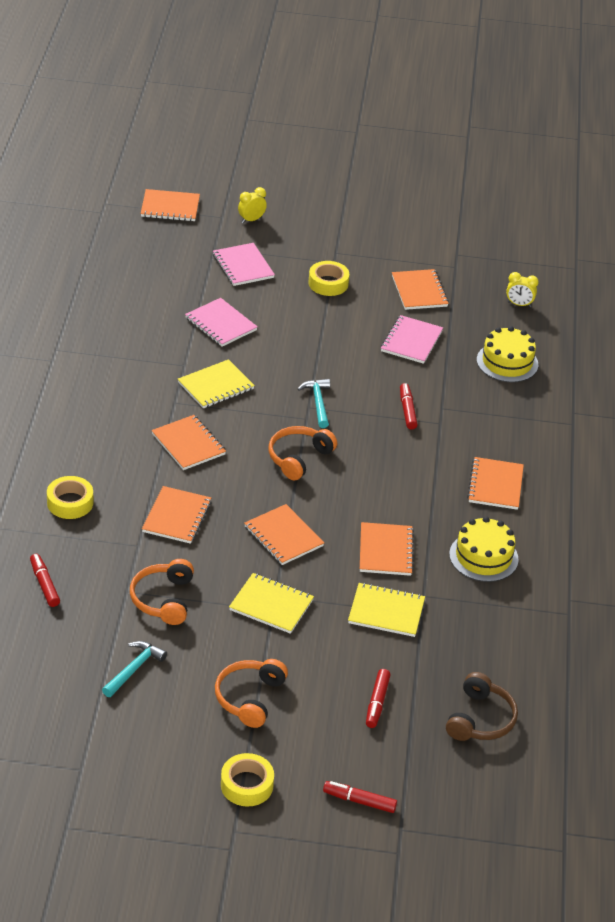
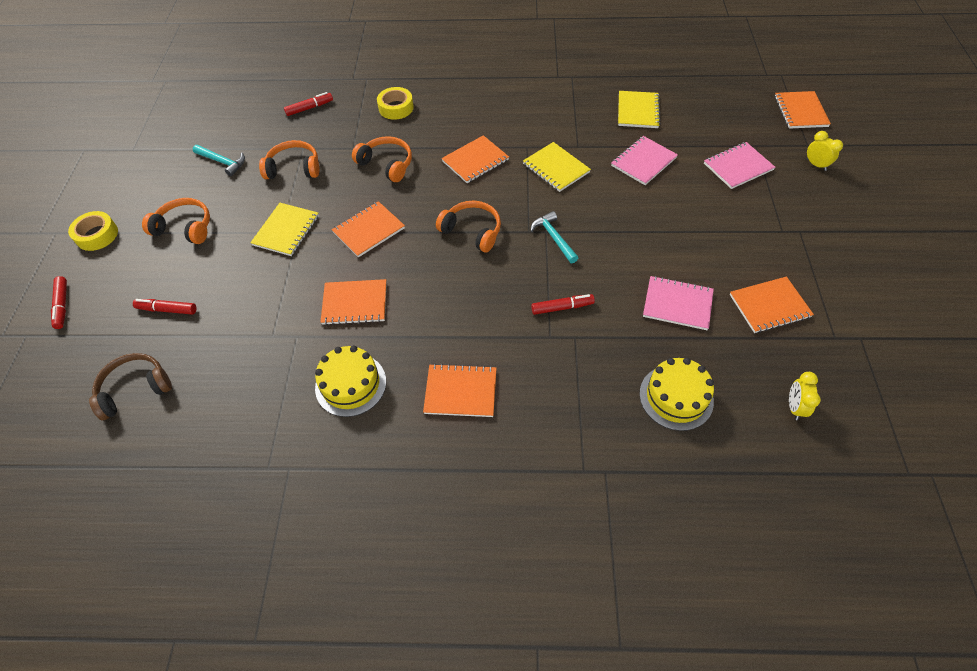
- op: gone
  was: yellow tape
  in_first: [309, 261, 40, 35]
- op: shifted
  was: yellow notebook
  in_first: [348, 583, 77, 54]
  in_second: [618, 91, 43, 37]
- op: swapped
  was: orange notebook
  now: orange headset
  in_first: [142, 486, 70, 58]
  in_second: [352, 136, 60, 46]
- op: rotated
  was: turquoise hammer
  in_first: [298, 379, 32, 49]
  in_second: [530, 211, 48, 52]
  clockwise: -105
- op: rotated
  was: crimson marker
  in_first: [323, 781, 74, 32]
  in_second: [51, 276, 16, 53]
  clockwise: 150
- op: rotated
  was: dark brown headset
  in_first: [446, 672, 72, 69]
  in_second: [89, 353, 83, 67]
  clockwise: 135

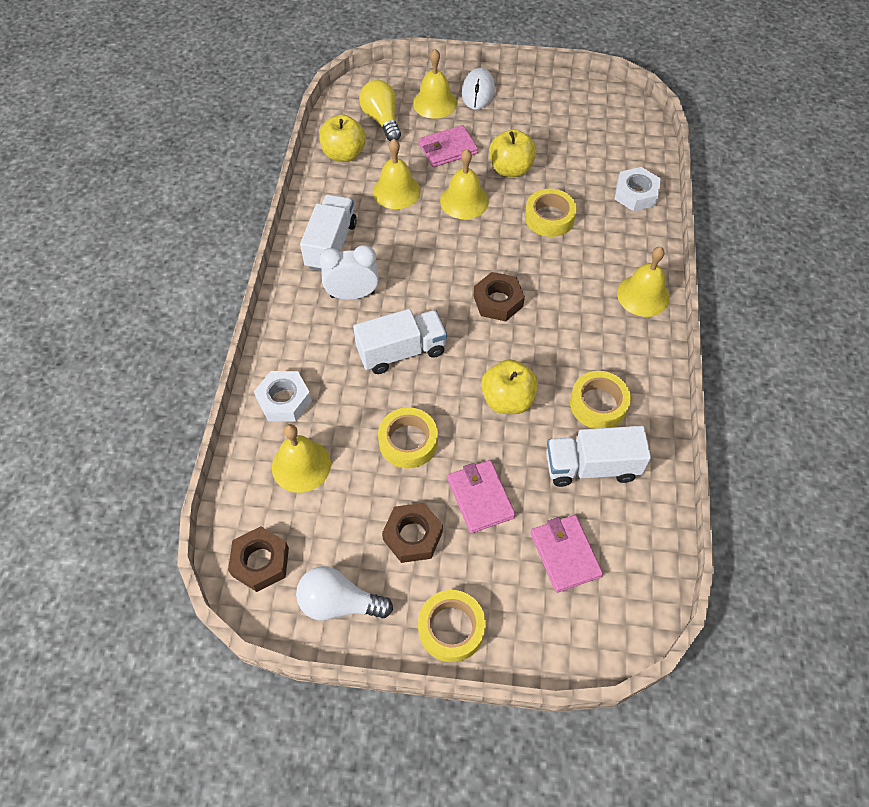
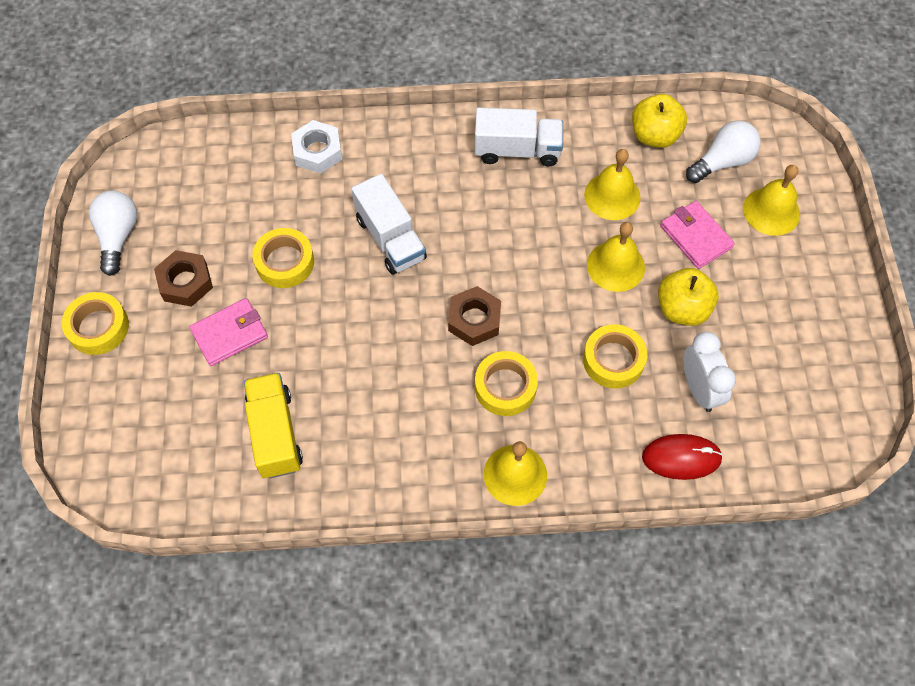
- op: gone
  was: dark brown hexagon nut
  in_first: [228, 526, 61, 66]
- op: gone
  was: yellow bell
  in_first: [272, 424, 59, 69]
- op: gone
  was: snow-white PC mouse
  in_first: [462, 68, 33, 42]
- op: gone
  was: yellow apple
  in_first: [481, 359, 57, 55]
- op: gone
  was: rosy billfold
  in_first: [530, 515, 73, 78]
- op: shifted
  was: snow-white clock
  in_first: [319, 245, 60, 55]
  in_second: [684, 332, 52, 80]
- op: shifted
  was: yellow tape
  in_first: [570, 371, 61, 58]
  in_second: [475, 351, 63, 65]
- op: swapped
  was: snow-white hexagon nut
  now: crimson PC mouse
  in_first: [614, 167, 47, 44]
  in_second: [642, 434, 81, 46]
- op: repainted
  was: yellow lightbulb
  now: snow-white lightbulb
  in_first: [359, 80, 42, 61]
  in_second: [686, 121, 75, 62]
- op: repainted
  was: snow-white lorry
  now: yellow lorry
  in_first: [546, 426, 105, 61]
  in_second: [244, 373, 59, 106]

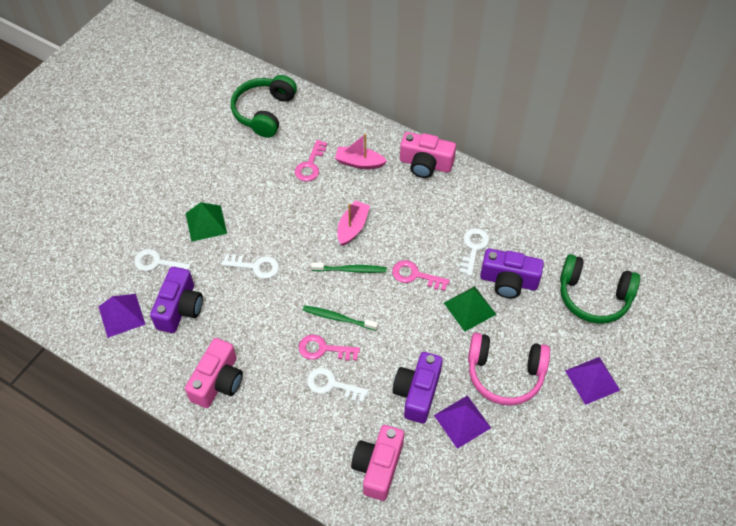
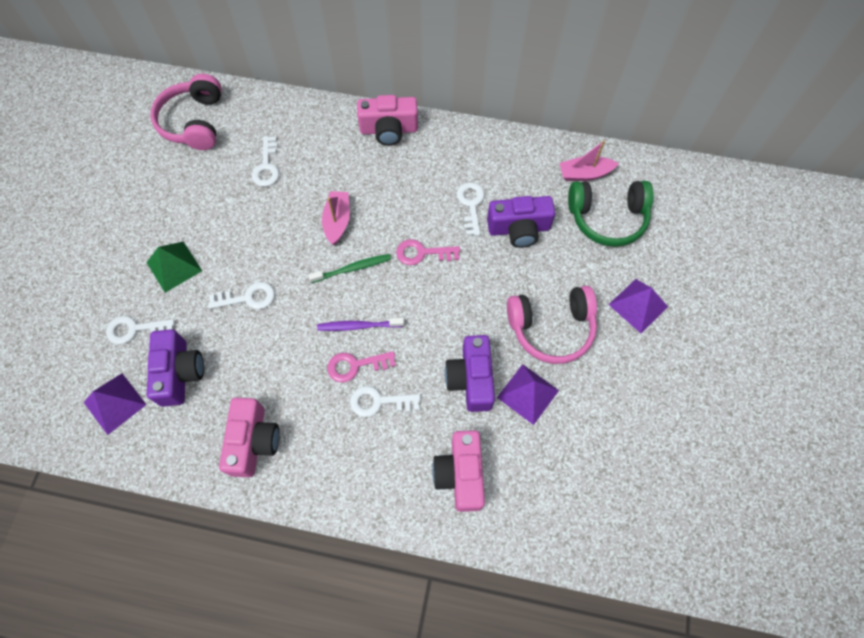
- op: gone
  was: green solid pyramid
  in_first: [444, 286, 53, 46]
- op: shifted
  was: rosy boat
  in_first: [335, 134, 52, 35]
  in_second: [559, 140, 60, 41]
- op: repainted
  was: green headset
  now: rosy headset
  in_first: [231, 75, 66, 63]
  in_second: [151, 74, 71, 76]
- op: repainted
  was: rosy key
  now: snow-white key
  in_first: [295, 140, 32, 42]
  in_second: [252, 136, 27, 51]
- op: repainted
  was: green dental brush
  now: royal purple dental brush
  in_first: [303, 305, 75, 26]
  in_second: [317, 318, 87, 13]

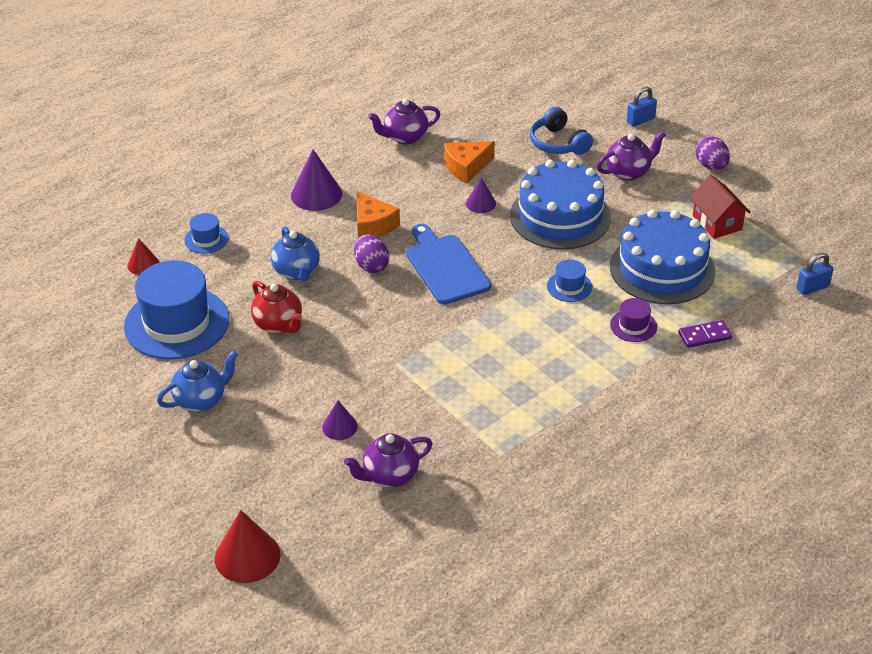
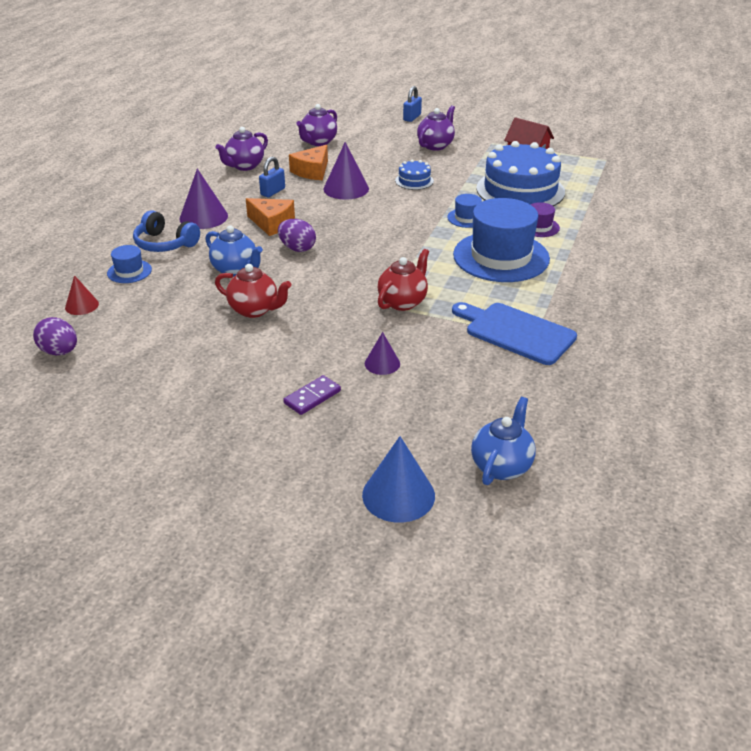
- op: new
  now: crimson china teapot
  in_second: [377, 249, 52, 62]
- op: shifted
  was: cobalt hat
  in_first: [124, 260, 105, 100]
  in_second: [453, 198, 97, 84]
- op: shifted
  was: cobalt china teapot
  in_first: [157, 350, 81, 62]
  in_second: [471, 397, 65, 88]
- op: shifted
  was: royal purple china teapot
  in_first: [344, 434, 89, 54]
  in_second: [297, 104, 40, 42]
- op: shifted
  was: cobalt chopping board
  in_first: [406, 224, 85, 81]
  in_second: [452, 302, 125, 63]
- op: shifted
  was: cobalt headset
  in_first: [530, 107, 63, 48]
  in_second: [133, 210, 67, 42]
- op: shifted
  was: royal purple domino piece
  in_first: [678, 320, 54, 28]
  in_second: [283, 375, 58, 40]
- op: shifted
  was: royal purple egg
  in_first: [696, 136, 34, 34]
  in_second: [33, 317, 44, 38]
- op: shifted
  was: cobalt lock
  in_first: [796, 253, 37, 42]
  in_second: [259, 156, 26, 41]
- op: repainted
  was: crimson solid cone
  now: cobalt solid cone
  in_first: [215, 510, 66, 73]
  in_second: [362, 436, 73, 87]
- op: scaled
  was: royal purple solid cone
  in_first: [466, 177, 30, 36]
  in_second: [323, 142, 46, 58]
  ratio: 1.71
- op: scaled
  was: cobalt gateau
  in_first: [510, 160, 101, 89]
  in_second: [395, 160, 39, 30]
  ratio: 0.45

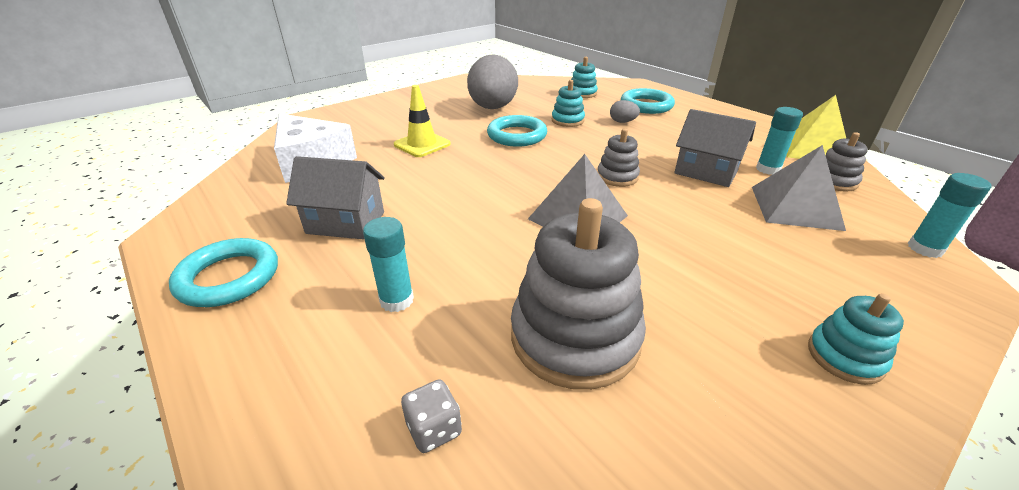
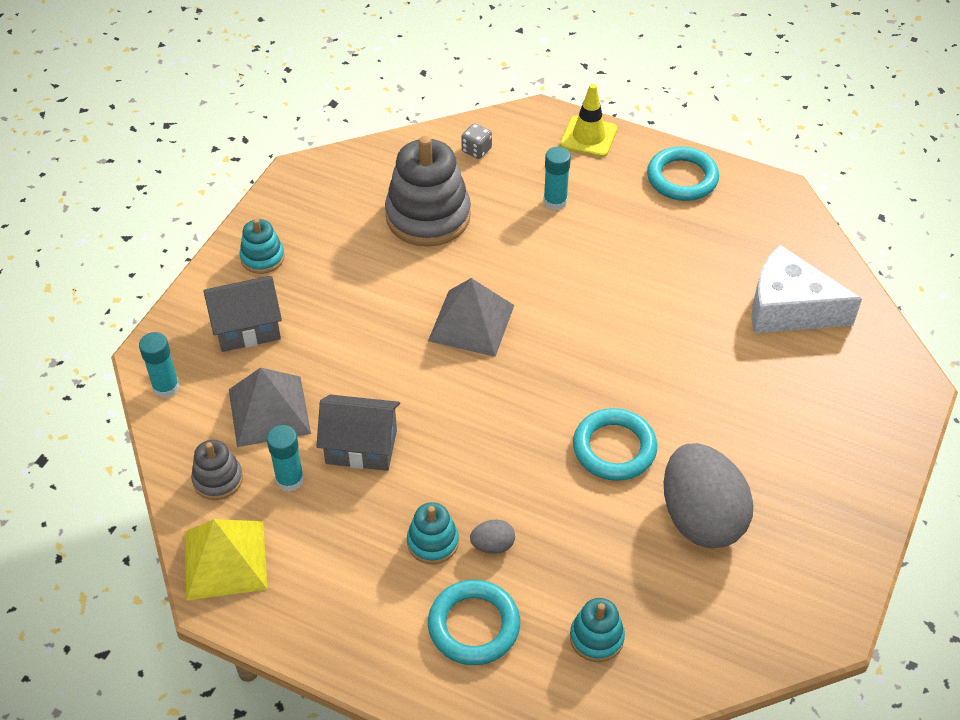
- op: gone
  was: gray stacking toy
  in_first: [597, 128, 43, 59]
- op: shifted
  was: gray cottage
  in_first: [286, 156, 99, 84]
  in_second: [204, 276, 78, 76]
- op: shifted
  was: yellow road cone
  in_first: [394, 85, 57, 72]
  in_second: [560, 84, 57, 73]
- op: shifted
  was: turquoise stacking toy
  in_first: [552, 80, 33, 47]
  in_second: [407, 502, 52, 62]

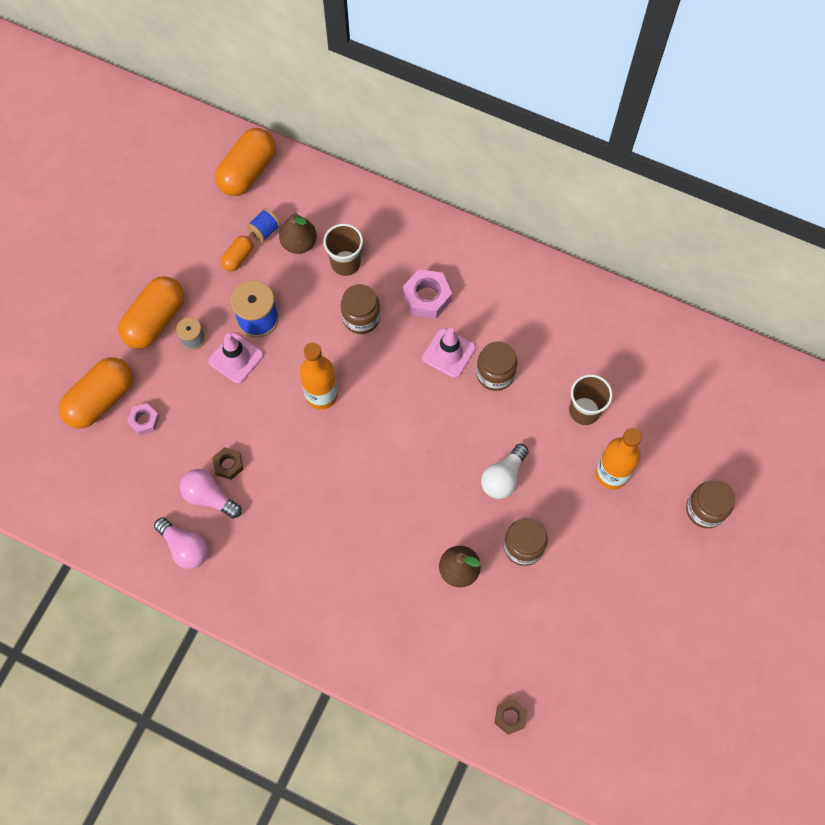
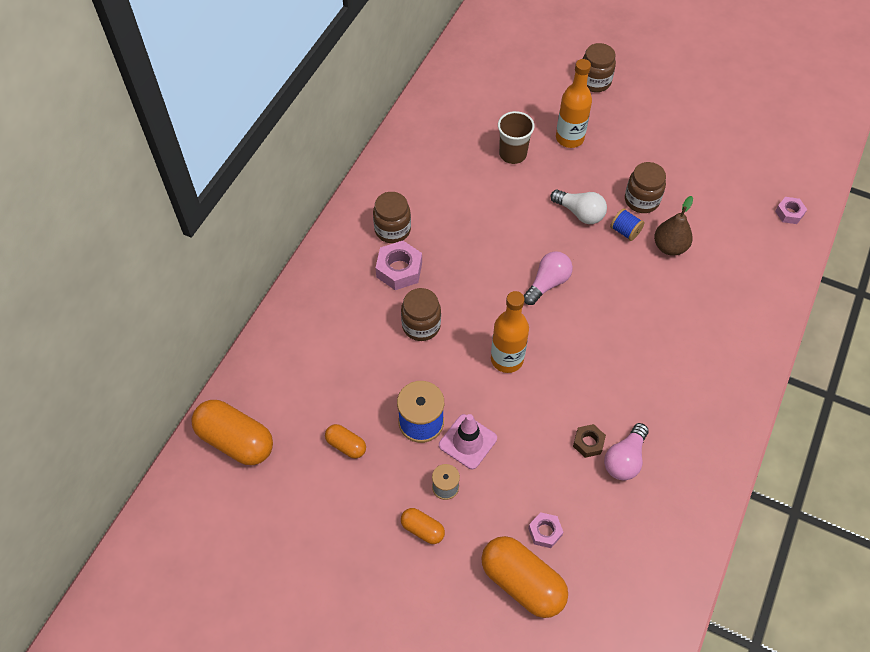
- op: gone
  was: dark brown toy pear
  in_first: [279, 212, 38, 42]
- op: gone
  was: dark brown tumbler
  in_first: [323, 224, 40, 52]
- op: gone
  was: rosy road cone
  in_first: [423, 328, 53, 50]
- op: shifted
  was: rosy lightbulb
  in_first: [154, 517, 54, 52]
  in_second: [524, 251, 49, 54]
- op: shifted
  was: cobalt bobbin
  in_first: [246, 208, 35, 34]
  in_second: [610, 208, 34, 33]
- op: shifted
  was: dark brown jam jar
  in_first: [476, 341, 41, 50]
  in_second: [373, 192, 38, 51]
- op: repainted
  was: dark brown hexagon nut
  now: rosy hexagon nut
  in_first: [495, 699, 32, 35]
  in_second: [775, 197, 32, 27]
- op: scaled
  was: orange capsule
  in_first: [118, 276, 66, 73]
  in_second: [401, 508, 44, 36]
  ratio: 0.51

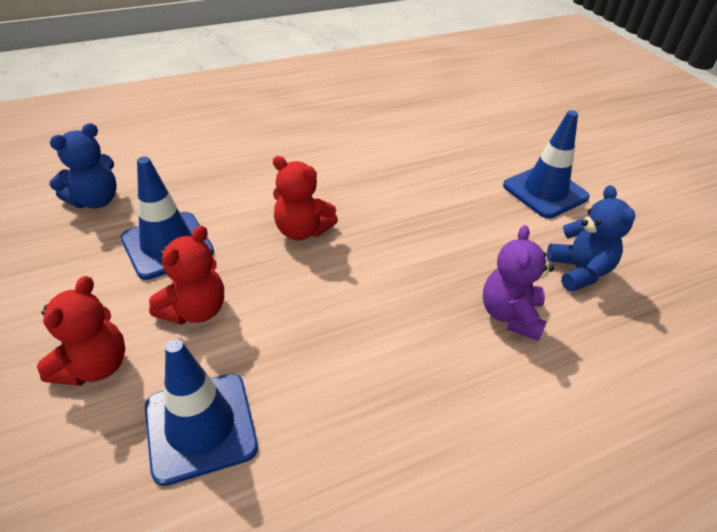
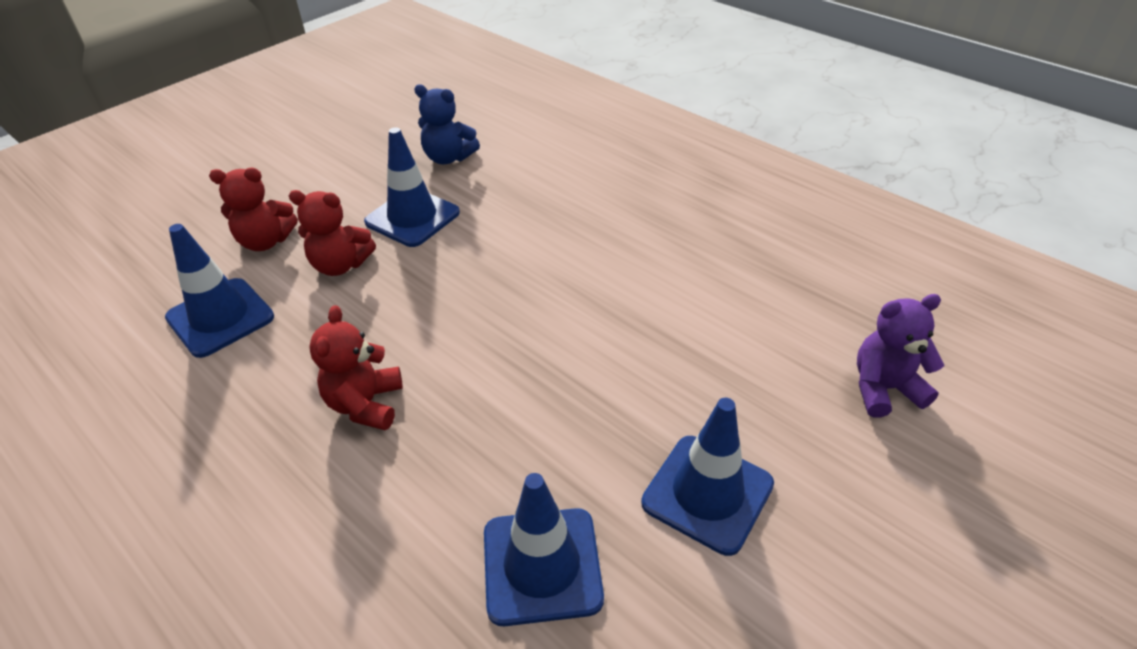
- op: shifted
  was: crimson teddy
  in_first: [273, 156, 65, 84]
  in_second: [309, 305, 94, 125]
- op: shifted
  was: royal purple teddy
  in_first: [483, 225, 71, 116]
  in_second: [857, 294, 87, 124]
- op: swapped
  was: cobalt teddy
  now: cobalt road cone
  in_first: [547, 185, 88, 107]
  in_second: [484, 473, 120, 153]

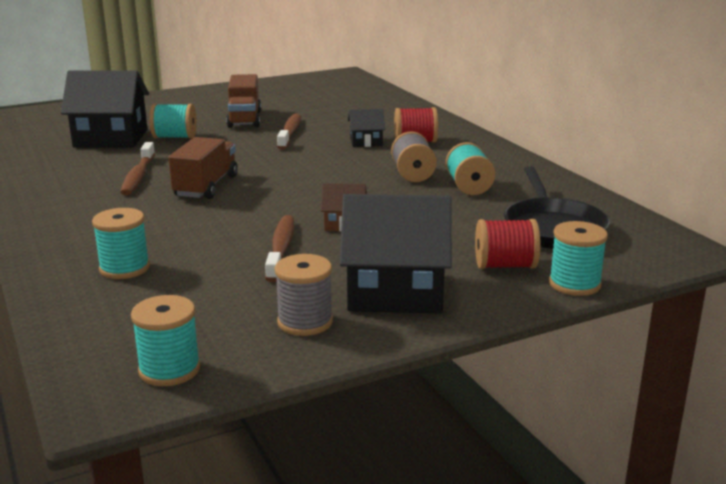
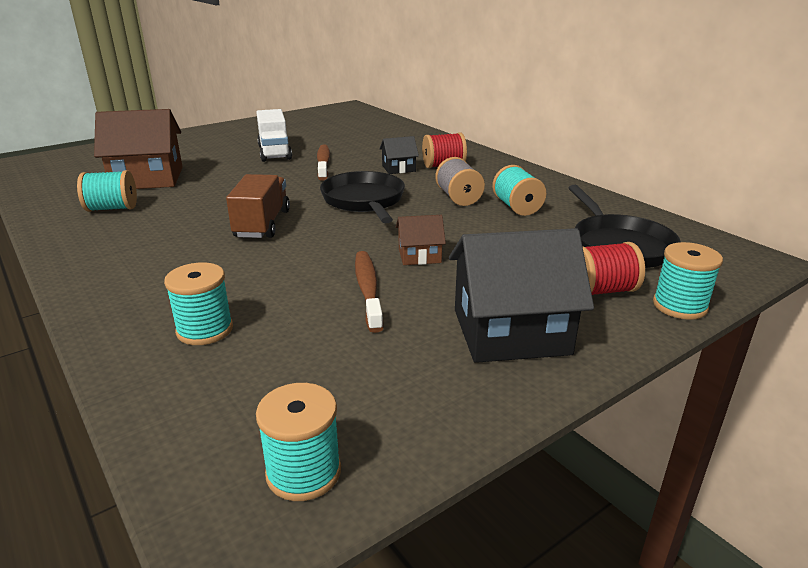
- op: gone
  was: dark brown dental brush
  in_first: [120, 142, 35, 53]
- op: gone
  was: gray bobbin
  in_first: [275, 254, 58, 82]
- op: new
  now: jet-black frying pan
  in_second: [320, 171, 85, 53]
- op: shifted
  was: turquoise bobbin
  in_first: [149, 104, 48, 35]
  in_second: [77, 170, 60, 42]
- op: repainted
  was: jet-black cottage
  now: dark brown cottage
  in_first: [61, 70, 88, 78]
  in_second: [94, 109, 89, 80]
- op: repainted
  was: dark brown lorry
  now: snow-white lorry
  in_first: [226, 74, 35, 54]
  in_second: [256, 109, 36, 53]

